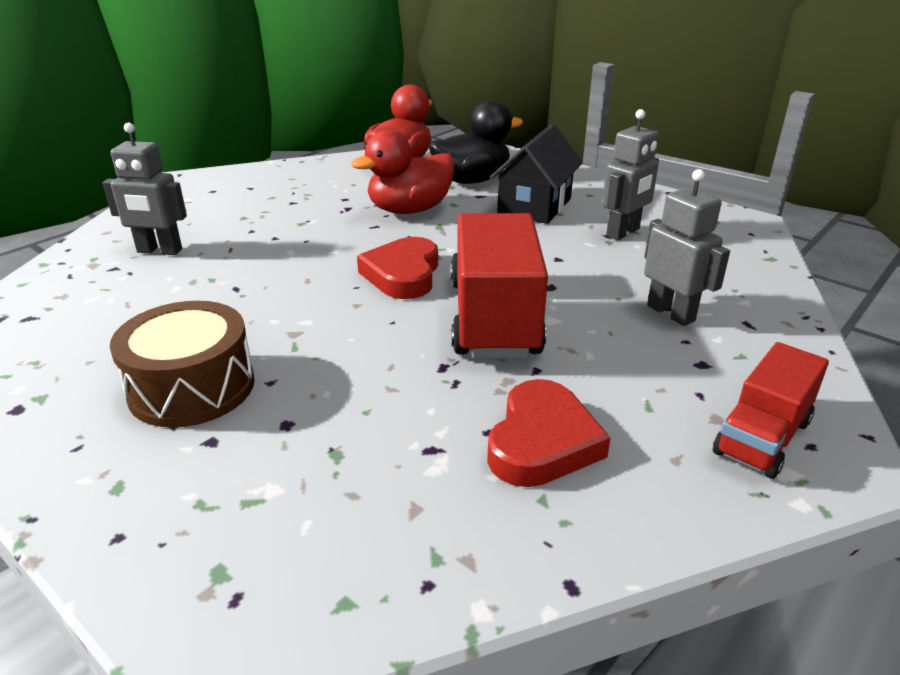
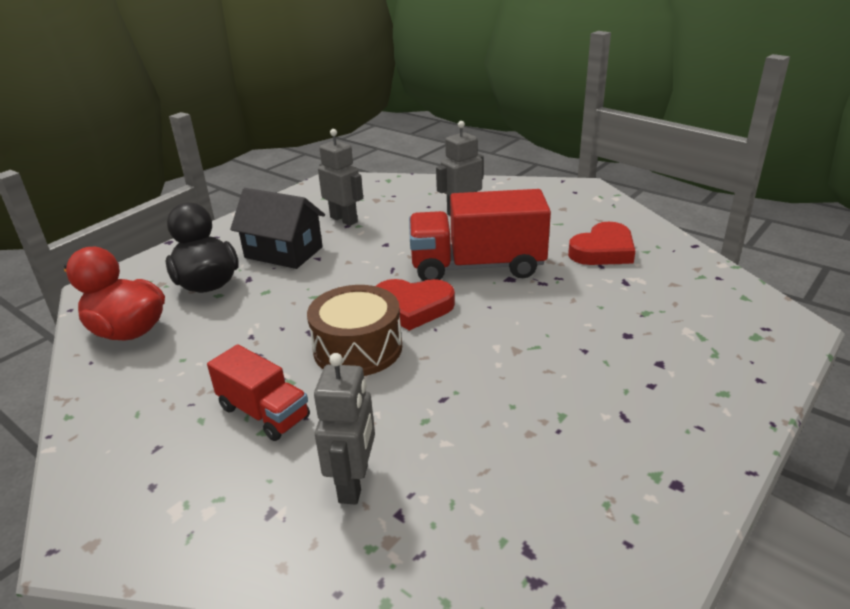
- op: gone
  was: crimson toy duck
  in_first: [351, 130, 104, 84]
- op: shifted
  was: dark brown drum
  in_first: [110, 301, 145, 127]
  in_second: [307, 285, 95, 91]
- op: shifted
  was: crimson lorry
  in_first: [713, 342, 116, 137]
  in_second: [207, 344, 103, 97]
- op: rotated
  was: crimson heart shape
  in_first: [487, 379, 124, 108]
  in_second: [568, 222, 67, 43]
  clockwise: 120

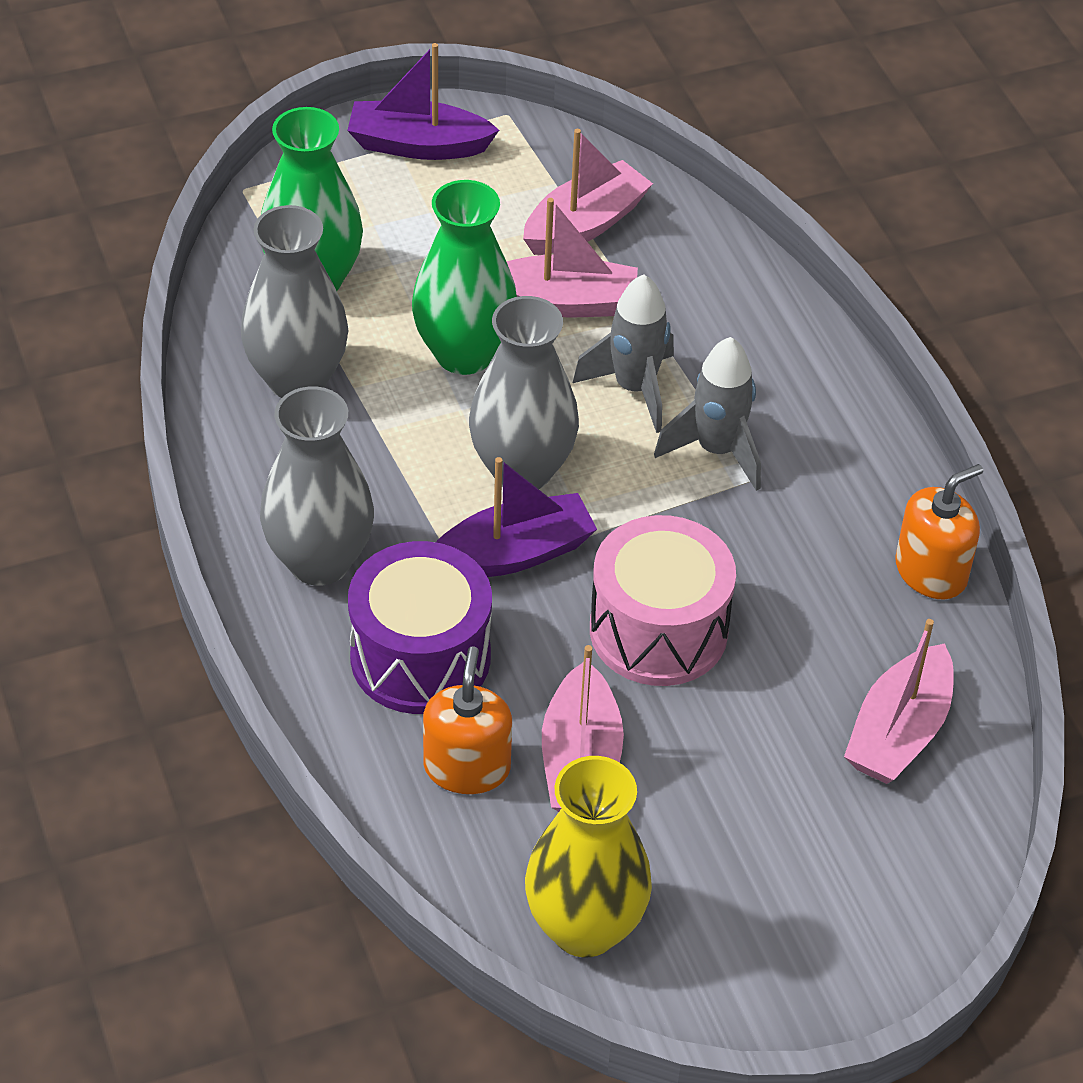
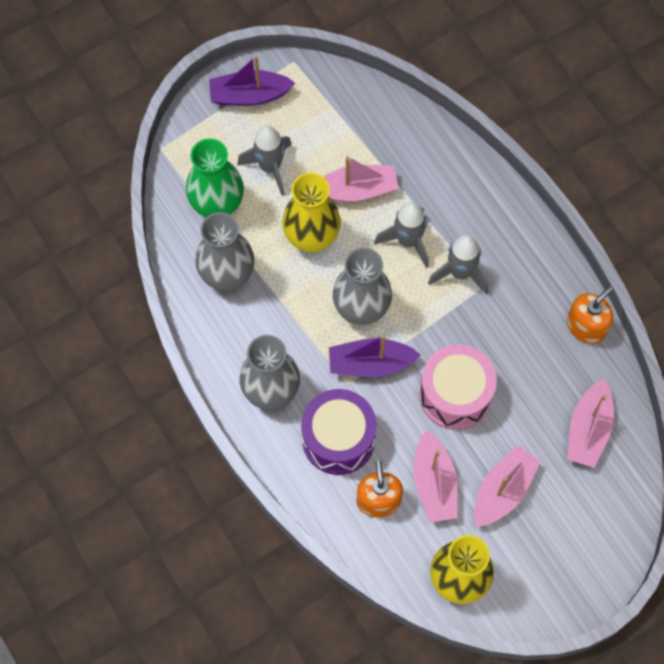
- op: new
  now: gray toy rocket
  in_second: [237, 126, 55, 70]
- op: shifted
  was: rosy boat
  in_first: [523, 129, 130, 126]
  in_second: [474, 445, 67, 82]
- op: repainted
  was: green flower vase
  now: yellow flower vase
  in_first: [412, 180, 105, 195]
  in_second: [282, 172, 59, 80]
- op: rotated
  was: royal purple boat
  in_first: [435, 457, 162, 120]
  in_second: [329, 335, 92, 42]
  clockwise: -150

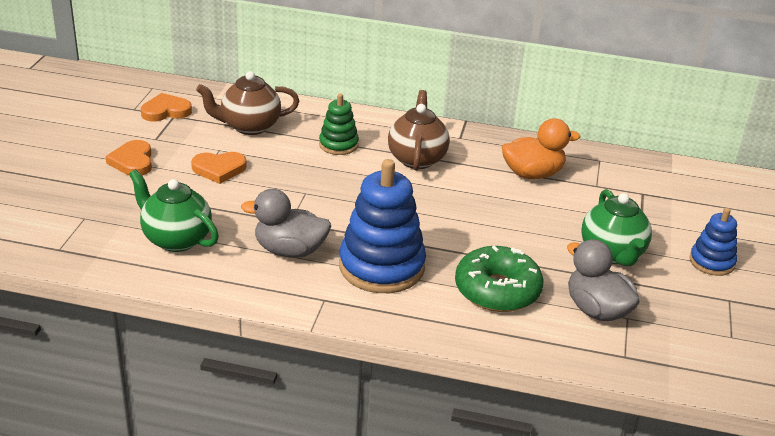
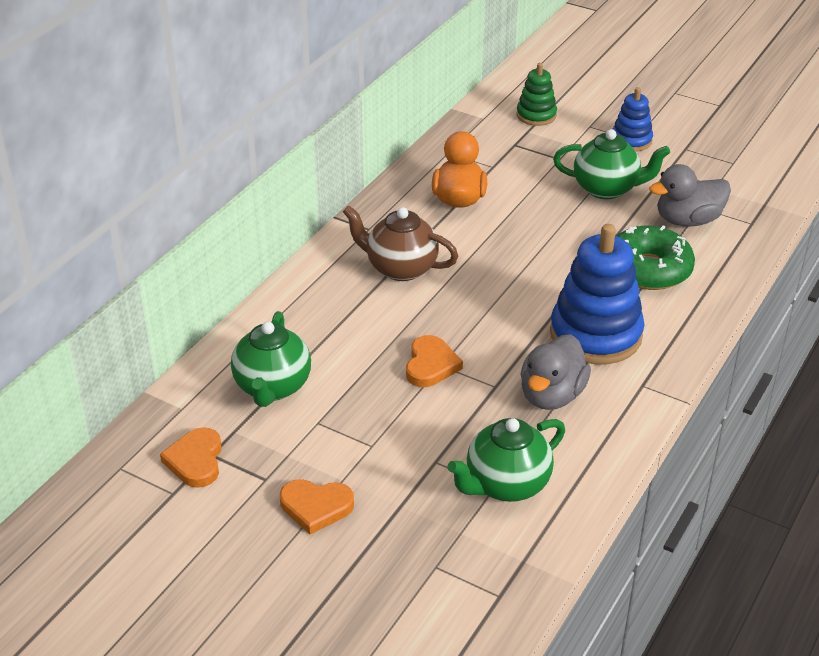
- op: shifted
  was: orange heart shape
  in_first: [191, 152, 56, 32]
  in_second: [406, 335, 57, 52]
- op: shifted
  was: green stacking toy
  in_first: [319, 94, 40, 61]
  in_second: [517, 63, 40, 63]
- op: repainted
  was: dark brown china teapot
  now: green china teapot
  in_first: [196, 71, 103, 64]
  in_second: [231, 311, 80, 96]

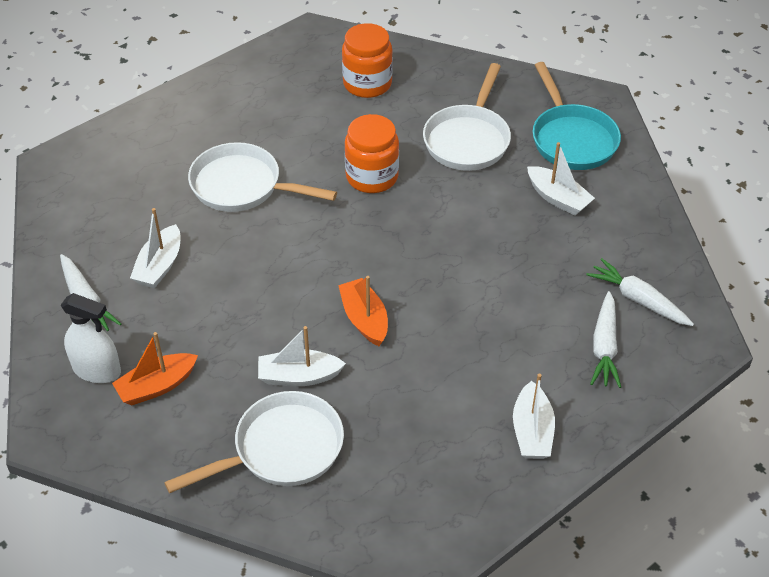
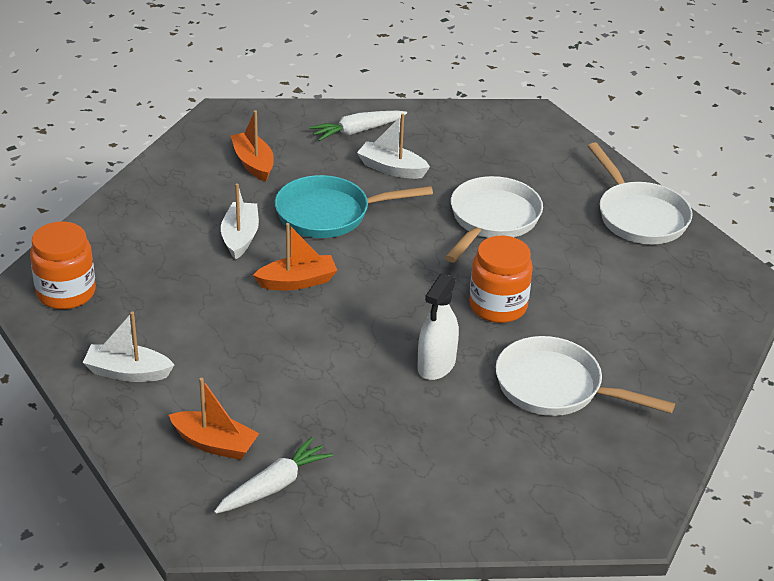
- op: gone
  was: snow-white boat
  in_first: [527, 142, 68, 74]
- op: shifted
  was: snow-white spray bottle
  in_first: [61, 293, 60, 90]
  in_second: [417, 273, 42, 107]
- op: shifted
  was: snow-white frying pan
  in_first: [164, 391, 180, 102]
  in_second: [588, 142, 105, 102]
- op: shifted
  was: orange jam jar
  in_first: [342, 23, 51, 75]
  in_second: [30, 221, 66, 88]
- op: shifted
  was: turquoise frying pan
  in_first: [533, 62, 88, 108]
  in_second: [275, 175, 158, 63]
- op: swapped
  was: snow-white toy carrot
  now: orange boat
  in_first: [590, 291, 31, 97]
  in_second: [169, 378, 90, 82]

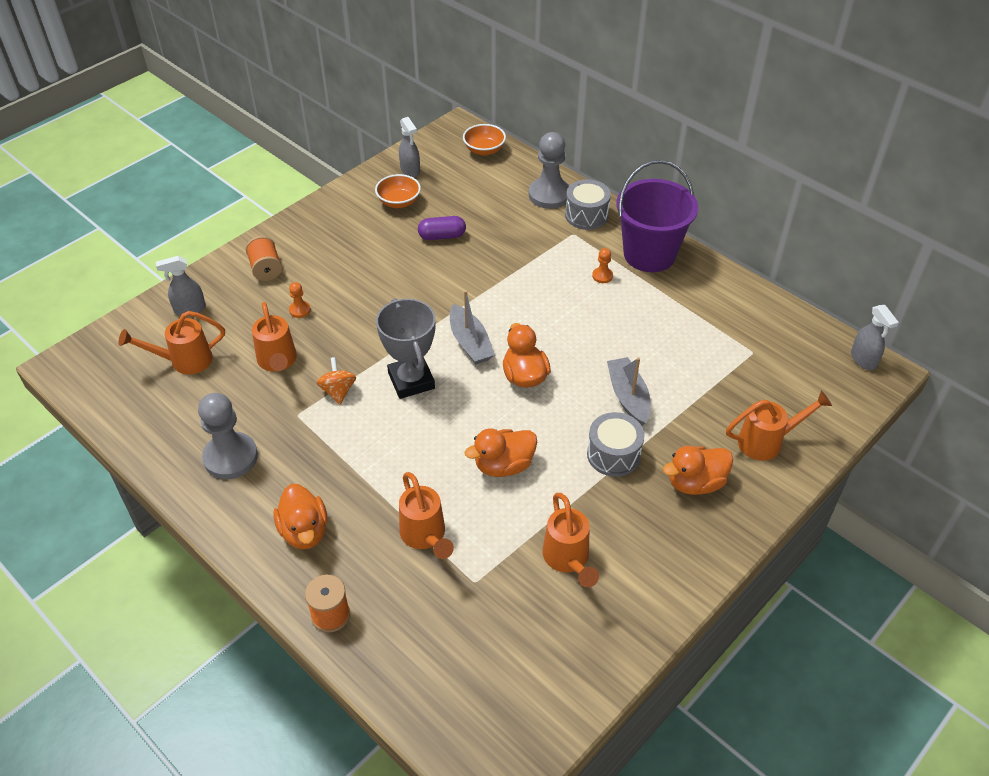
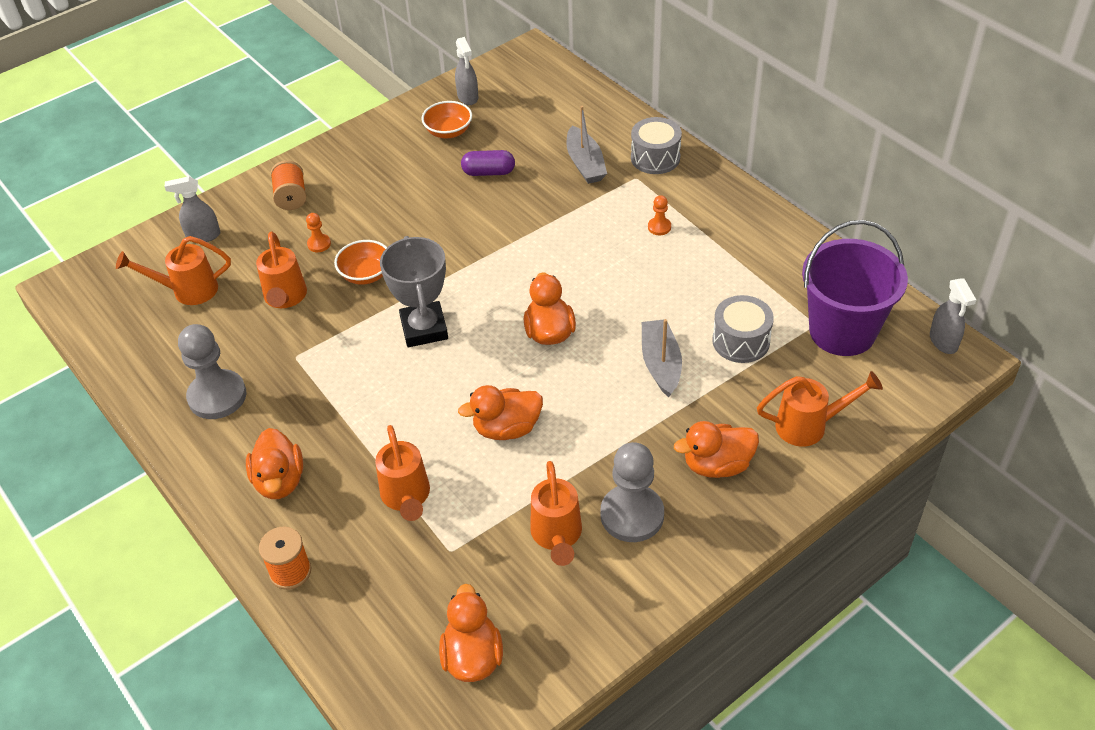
- op: gone
  was: orange whirligig
  in_first: [317, 357, 39, 48]
- op: new
  now: orange toy duck
  in_second: [439, 584, 64, 98]
- op: shifted
  was: gray boat
  in_first: [450, 290, 45, 74]
  in_second: [566, 106, 41, 78]
- op: shifted
  was: orange serving bowl
  in_first: [463, 124, 43, 32]
  in_second: [334, 240, 53, 45]
- op: shifted
  was: gray pawn
  in_first: [529, 132, 41, 77]
  in_second: [600, 442, 64, 100]
- op: shifted
  was: gray drum
  in_first: [587, 412, 58, 65]
  in_second: [712, 295, 62, 68]
- op: shifted
  was: royal purple bucket
  in_first: [616, 160, 82, 112]
  in_second: [802, 220, 106, 136]

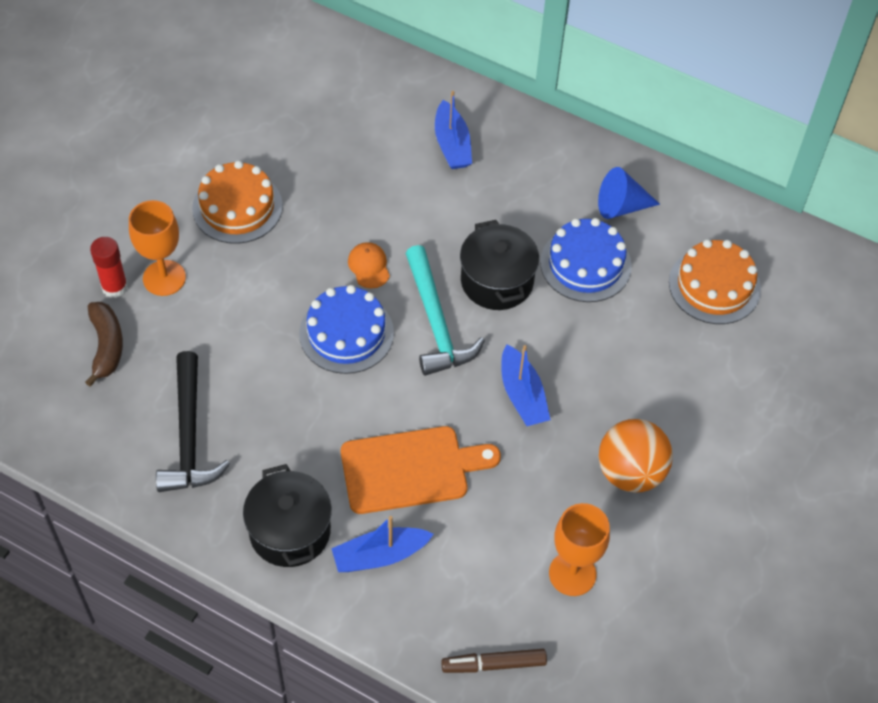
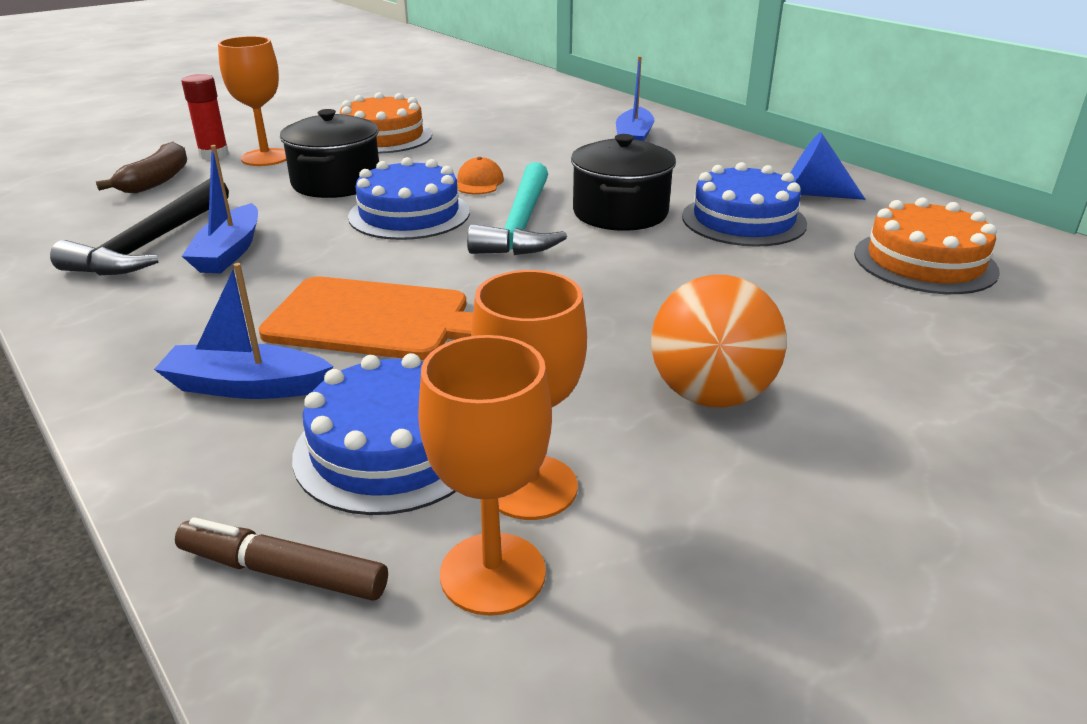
- op: new
  now: cobalt gateau
  in_second: [292, 353, 164, 162]
- op: new
  now: orange chalice
  in_second: [418, 335, 134, 281]
- op: shifted
  was: jet-black stockpot
  in_first: [243, 464, 89, 103]
  in_second: [280, 109, 99, 89]
- op: shifted
  was: cobalt boat
  in_first: [501, 344, 50, 82]
  in_second: [182, 145, 76, 128]

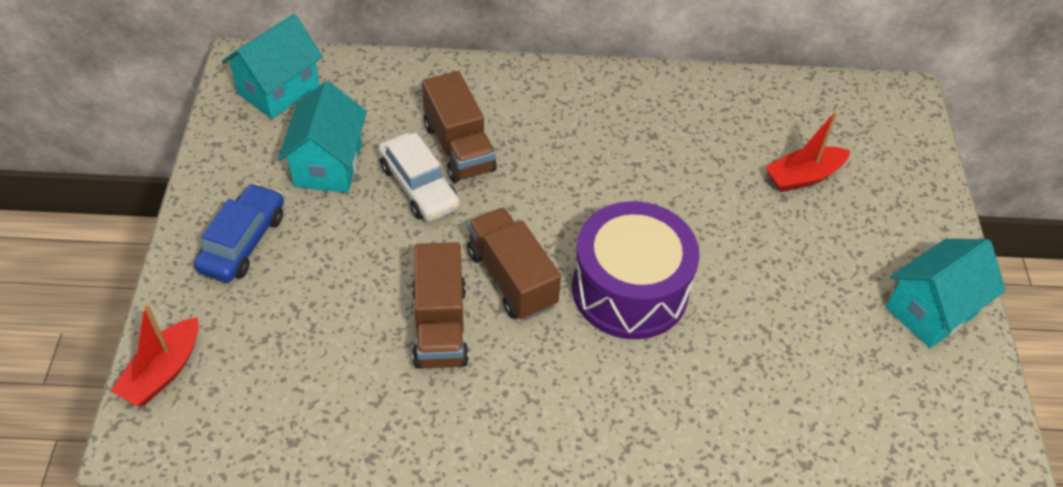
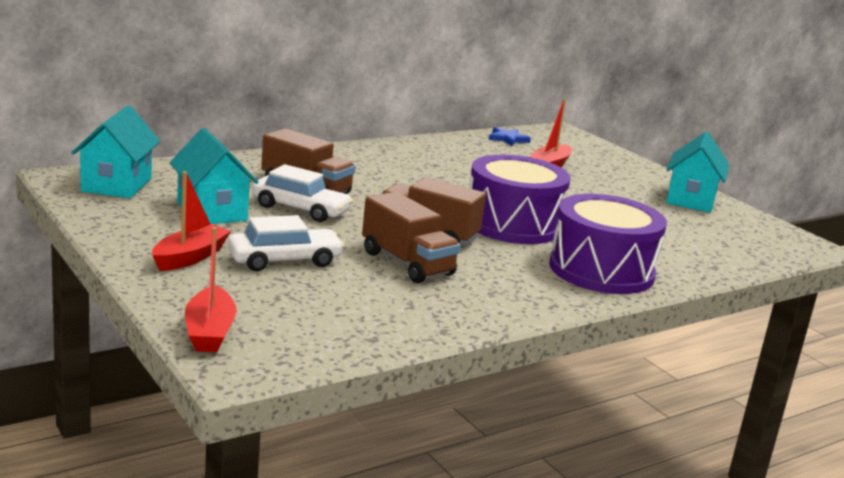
- op: new
  now: snow-white toy car
  in_second: [228, 215, 117, 56]
- op: new
  now: cobalt star
  in_second: [489, 127, 42, 19]
- op: new
  now: royal purple drum
  in_second: [549, 194, 118, 100]
- op: swapped
  was: cobalt toy car
  now: crimson boat
  in_first: [194, 183, 90, 99]
  in_second: [152, 171, 79, 100]

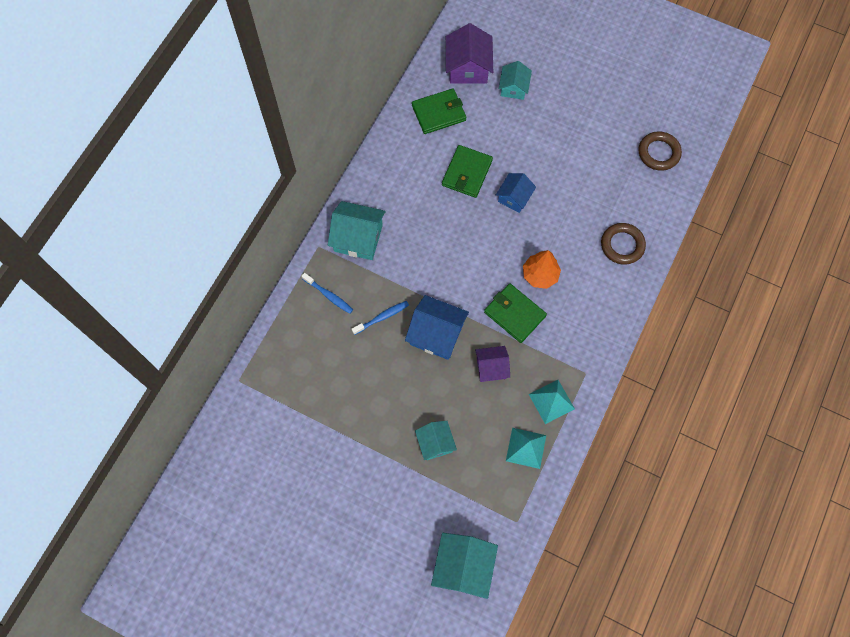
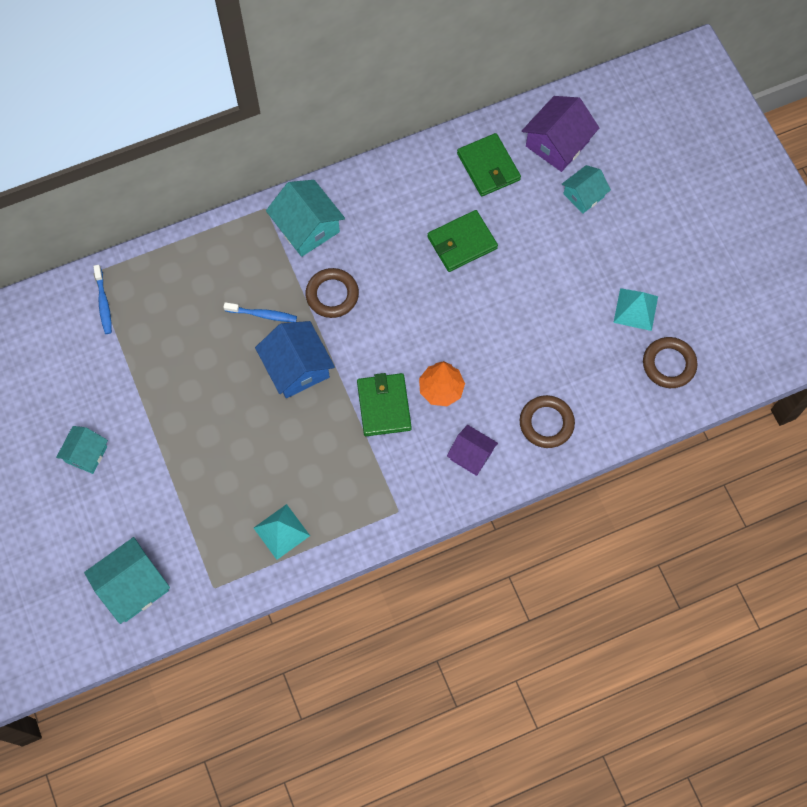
- op: gone
  was: cobalt cottage
  in_first: [496, 173, 40, 40]
- op: new
  now: dark brown torus
  in_second: [306, 268, 53, 50]
- op: shifted
  was: cobalt dental brush
  in_first: [301, 273, 52, 41]
  in_second: [93, 265, 19, 69]
- op: shifted
  was: turquoise cottage
  in_first: [415, 421, 42, 39]
  in_second: [56, 426, 52, 48]
- op: shifted
  was: royal purple cottage
  in_first: [475, 346, 35, 36]
  in_second: [447, 425, 51, 51]
- op: shifted
  was: turquoise solid pyramid
  in_first: [529, 380, 46, 44]
  in_second: [613, 288, 45, 43]
- op: rotated
  was: green billfold
  in_first: [412, 88, 55, 46]
  in_second: [457, 133, 64, 63]
  clockwise: 45

